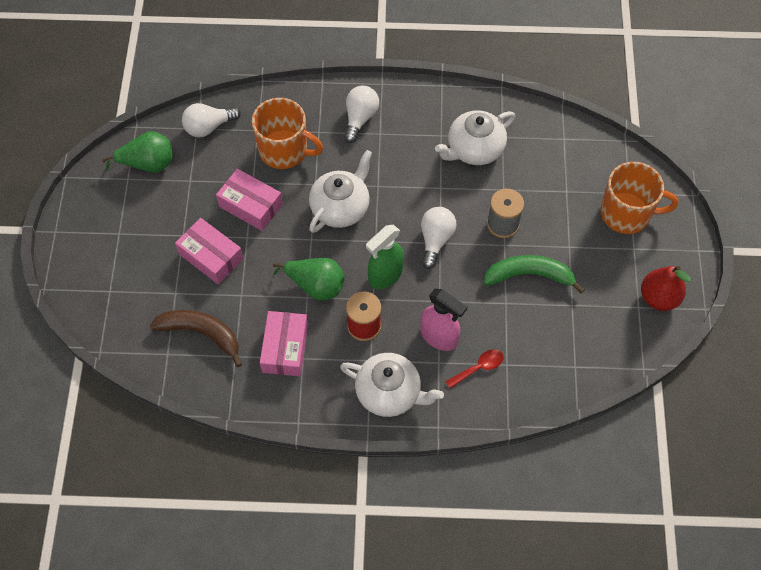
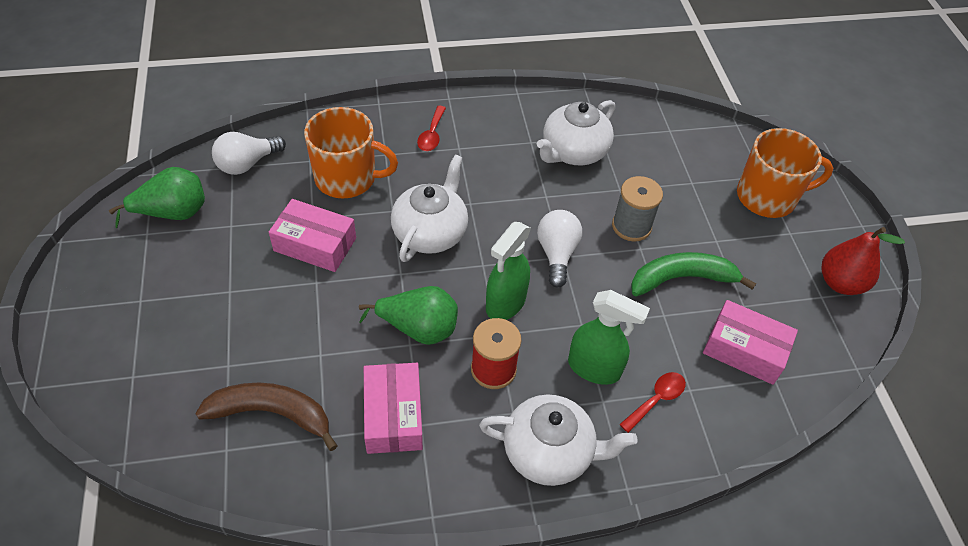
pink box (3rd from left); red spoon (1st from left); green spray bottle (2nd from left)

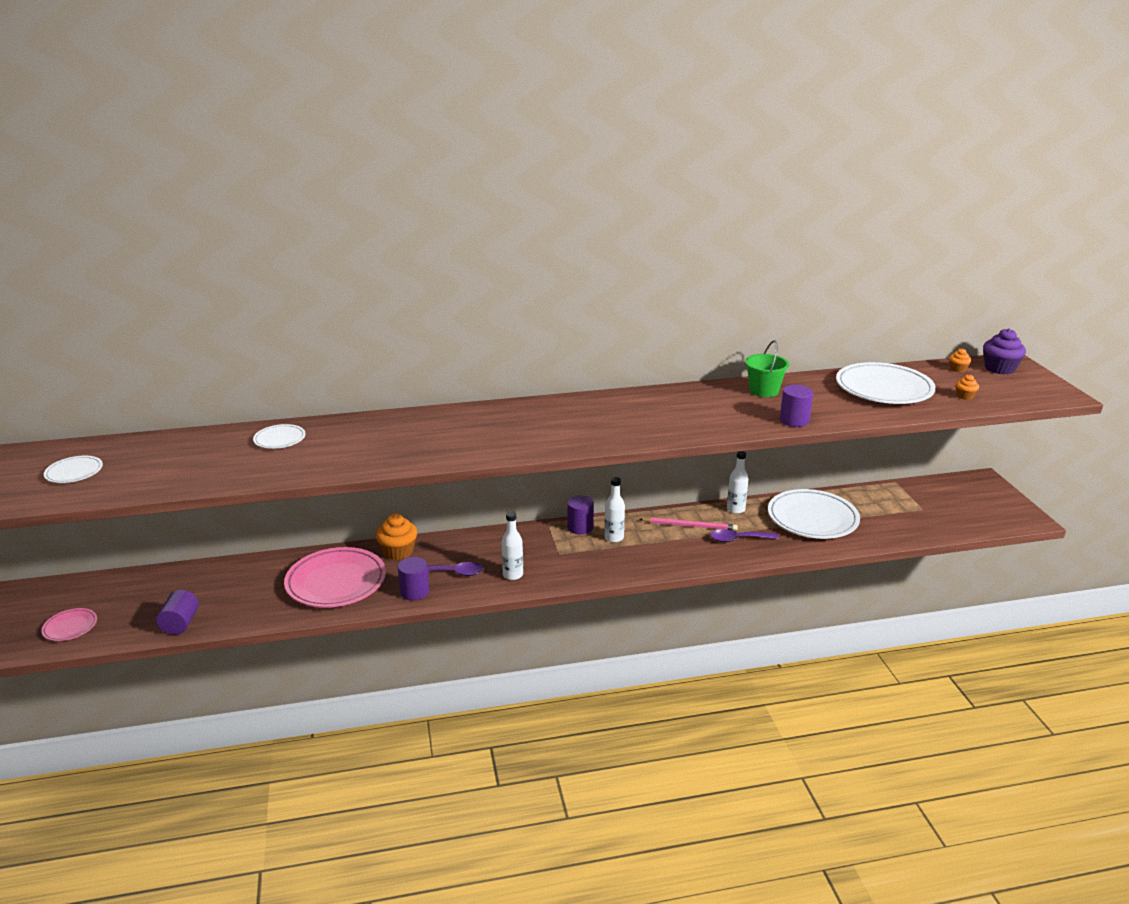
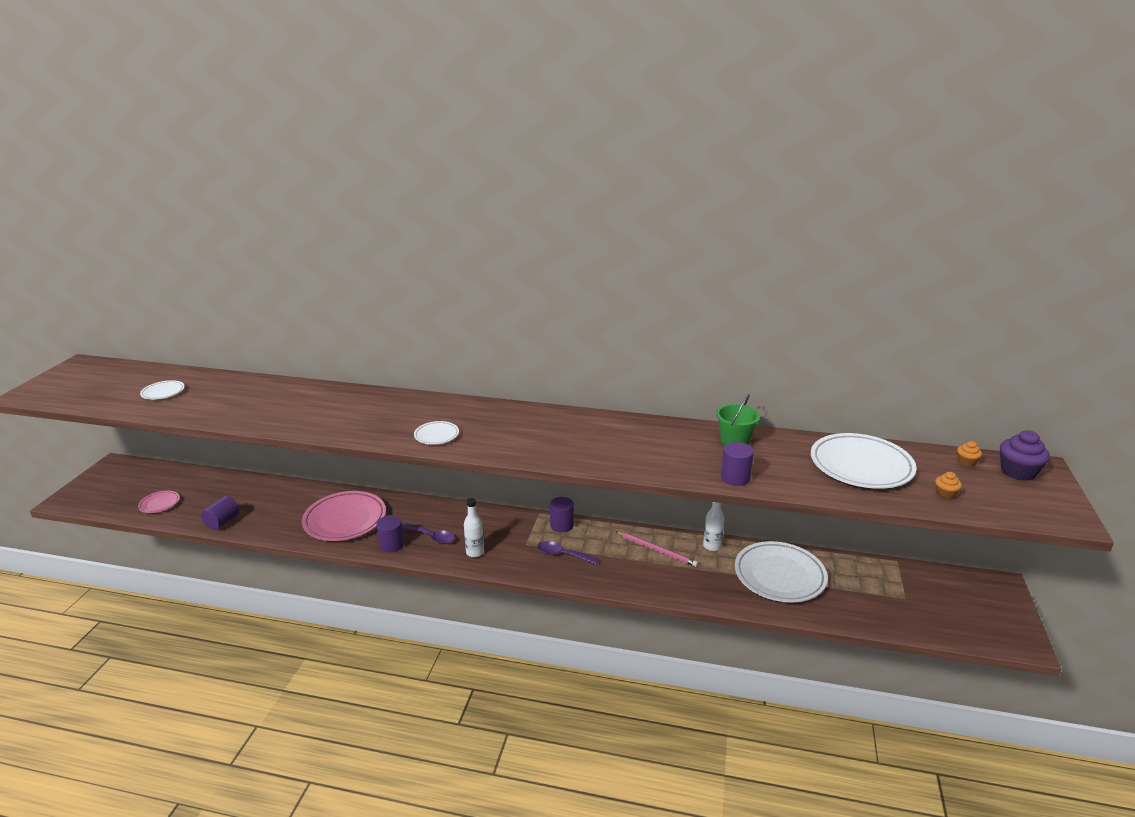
orange cupcake (1st from left in the first image); white bottle (2nd from left in the first image); white plate (2nd from left); purple spoon (2nd from left)

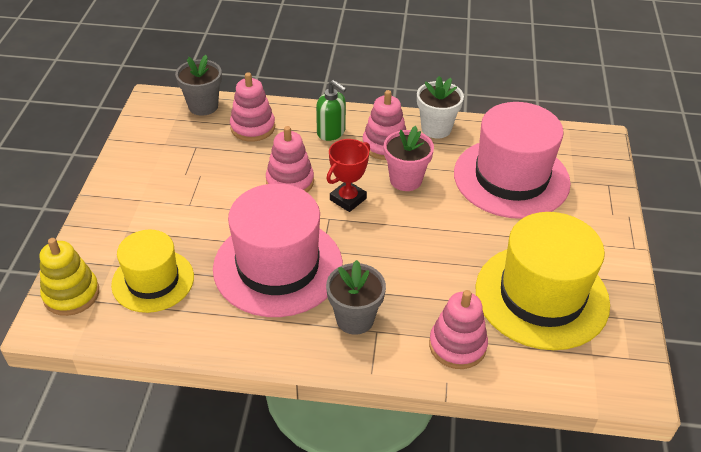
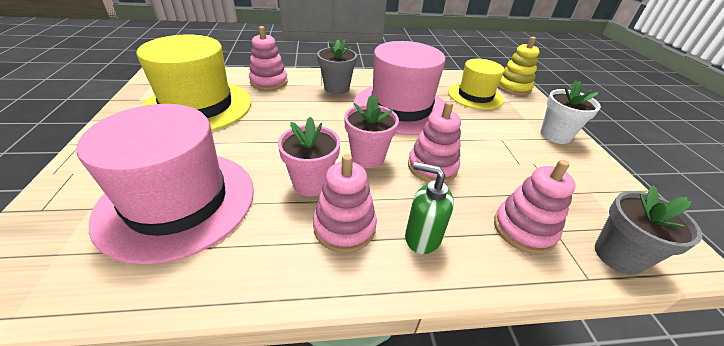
white flower pot; pink flower pot (2nd from left)

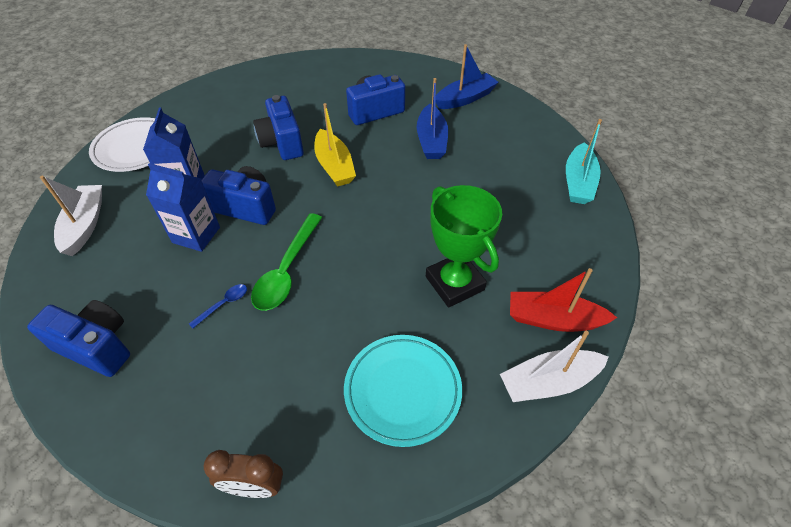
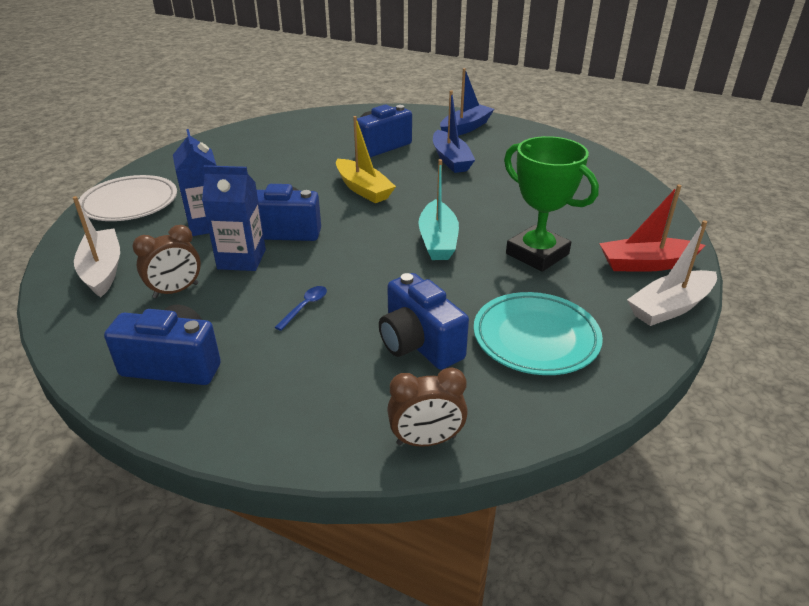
green spoon; brown clock (1st from left); blue camera (4th from left); turquoise boat

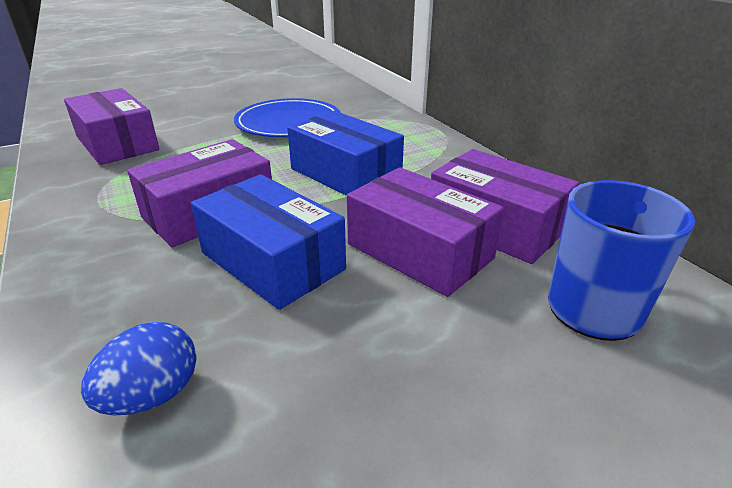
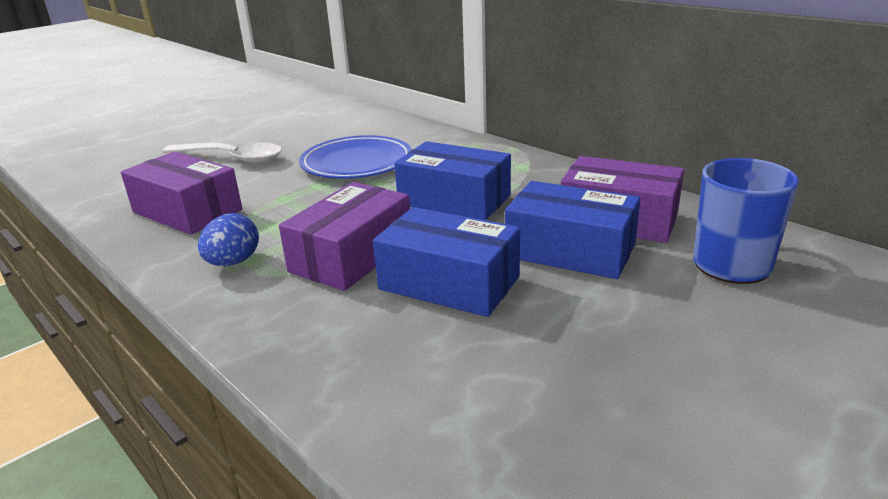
white spoon; blue egg; blue box (3rd from left)

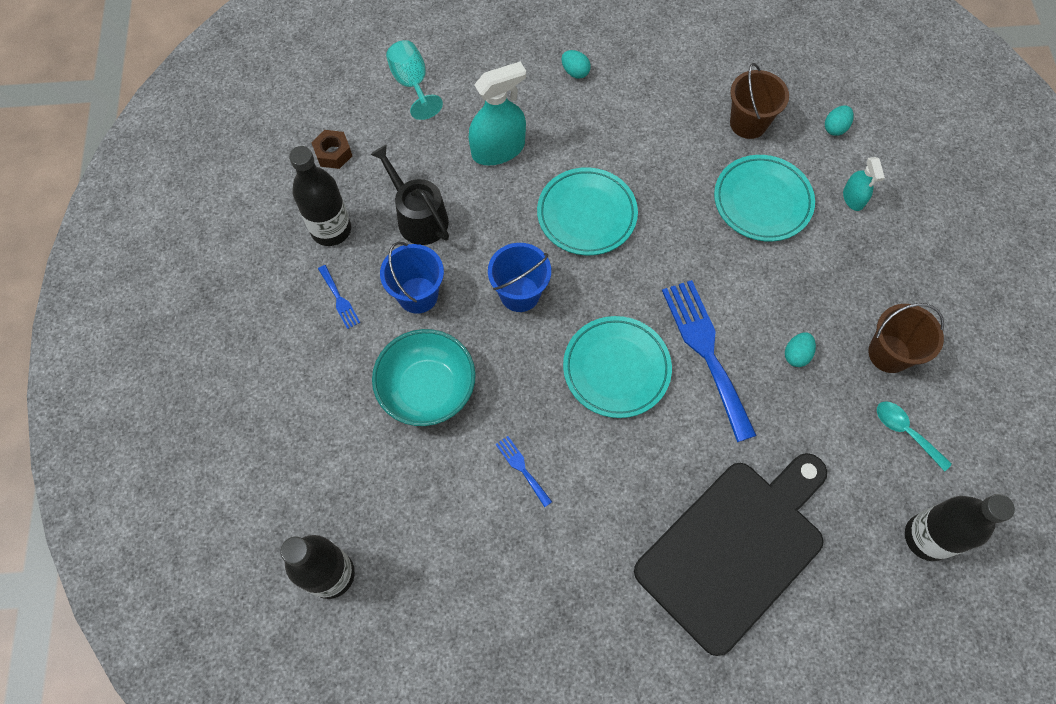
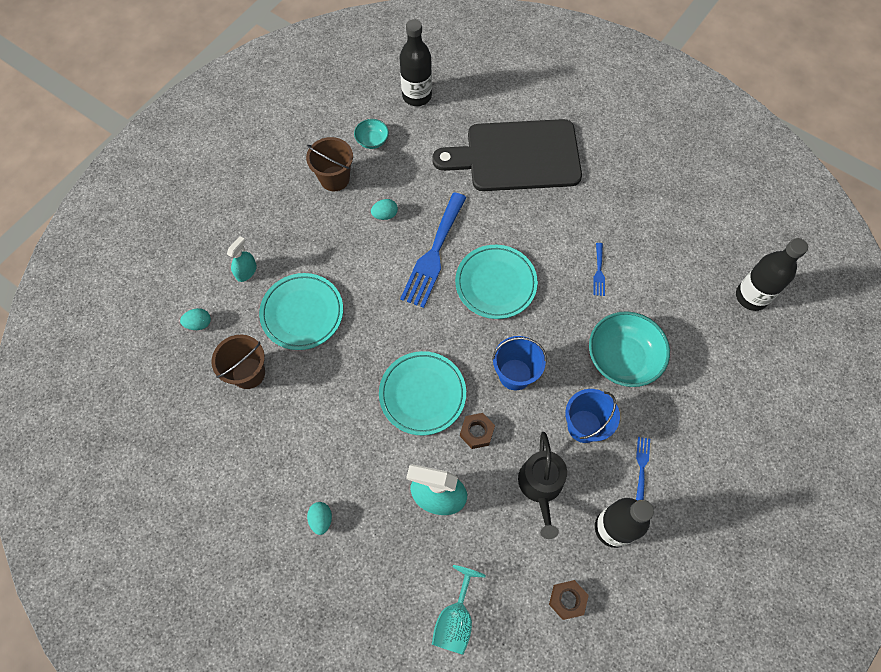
brown nut (1st from left); turquoise bowl (1st from left)

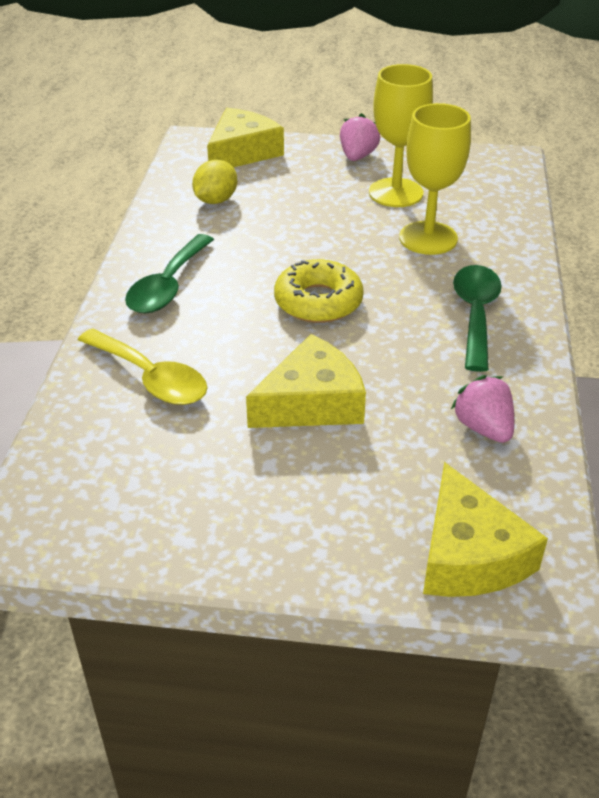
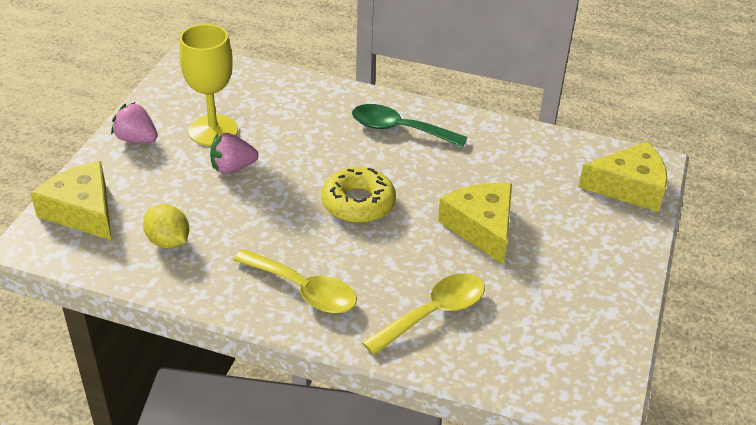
yellow goblet (2nd from left in the first image); pink strawberry (2nd from left); yellow spoon (1st from left)

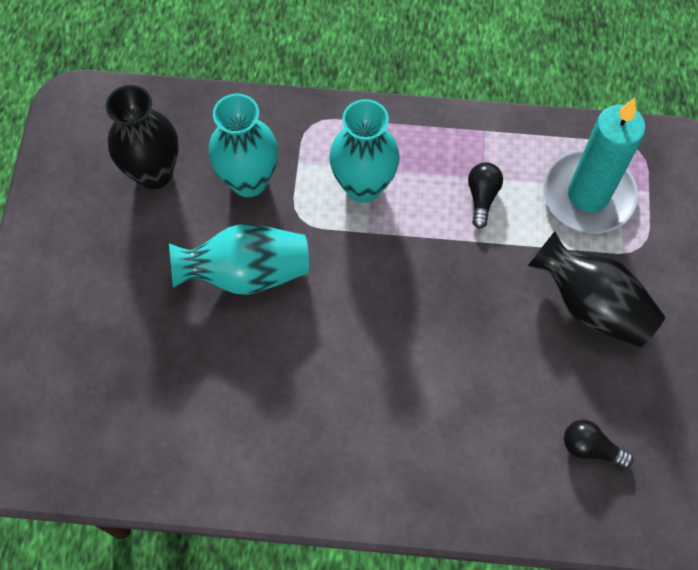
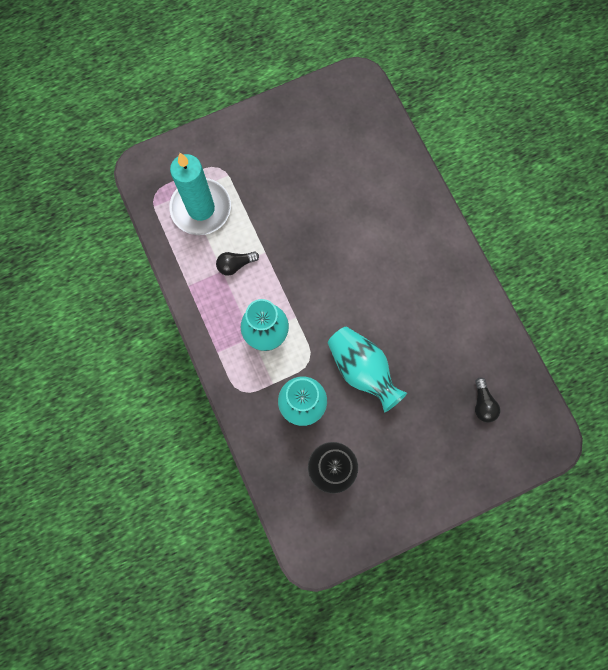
black vase (2nd from left in the first image); black light bulb (2nd from left)

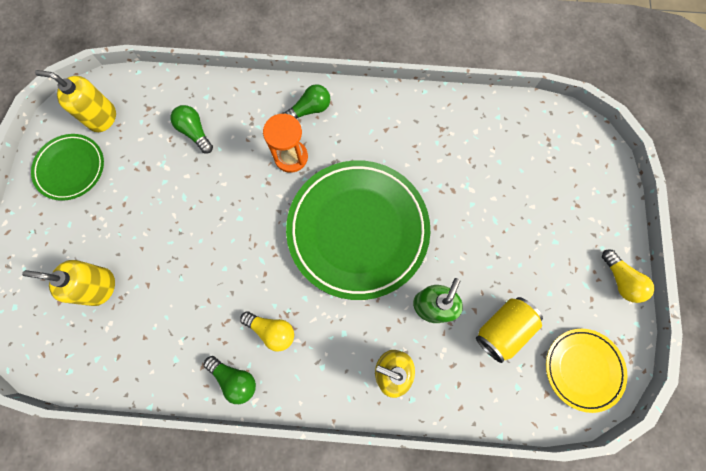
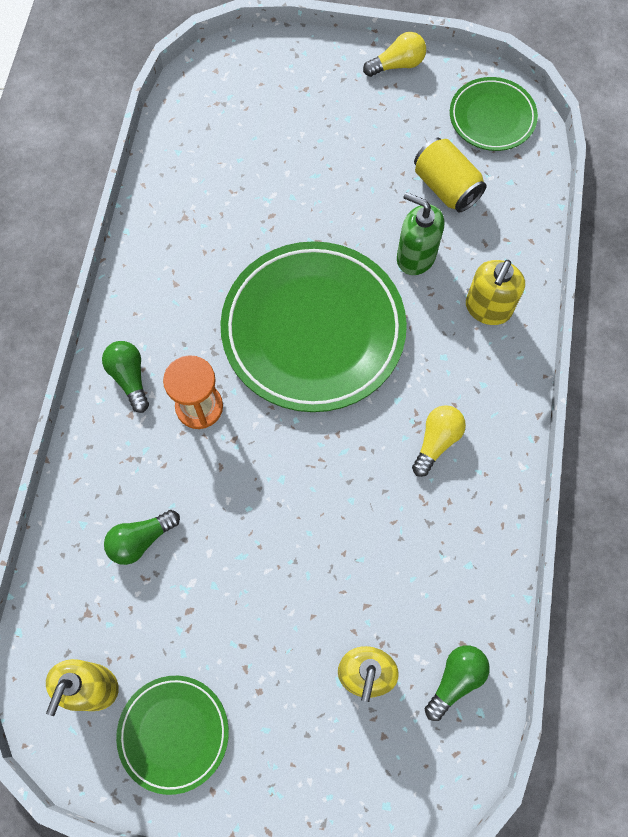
green light bulb (3rd from left); green plate (3rd from left)

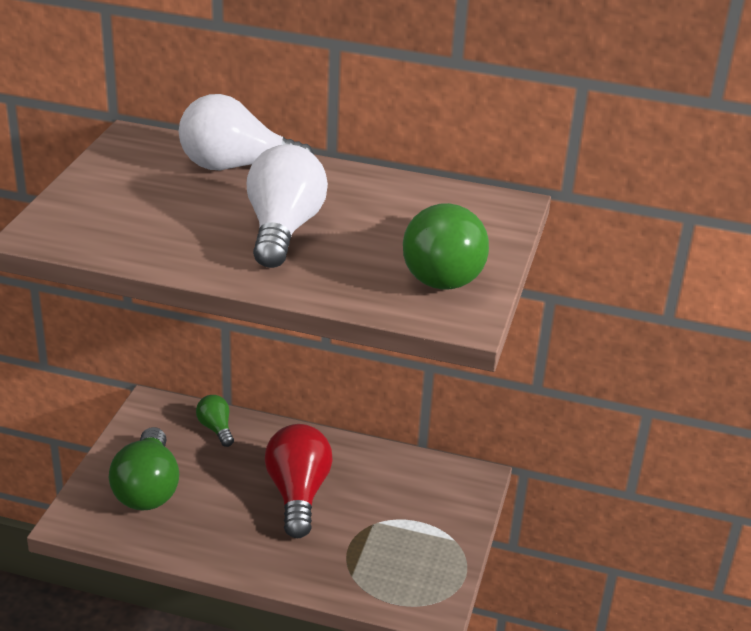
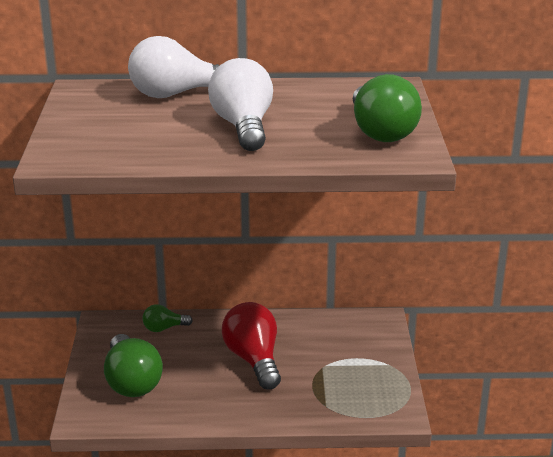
green light bulb (2nd from left)

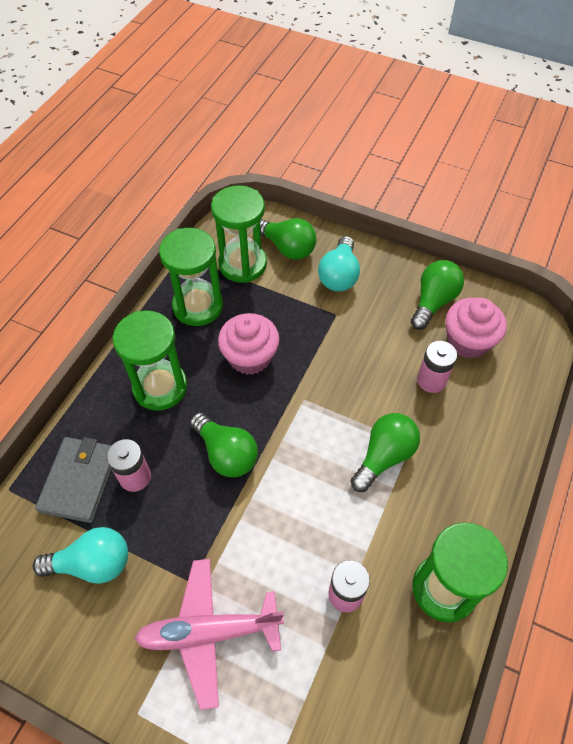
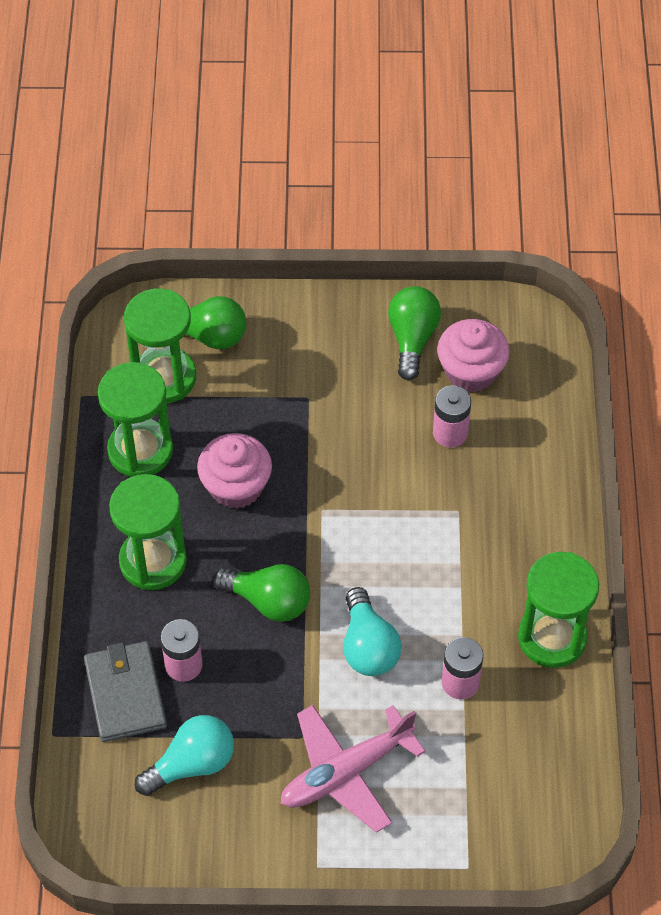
green light bulb (3rd from left in the first image); turquoise light bulb (2nd from left)

